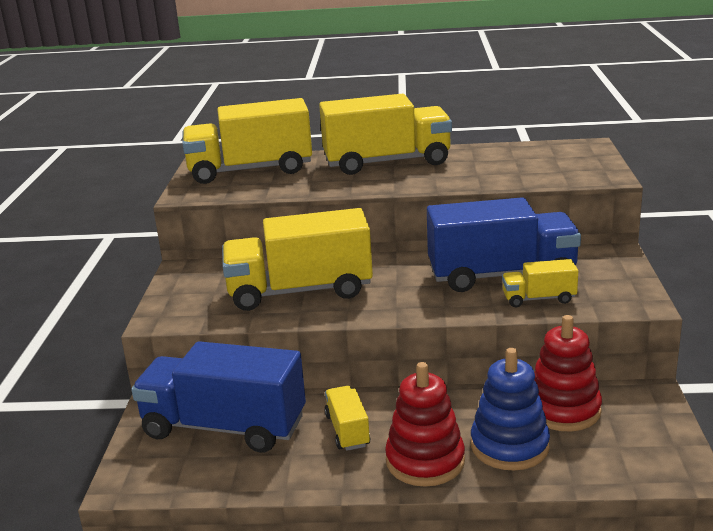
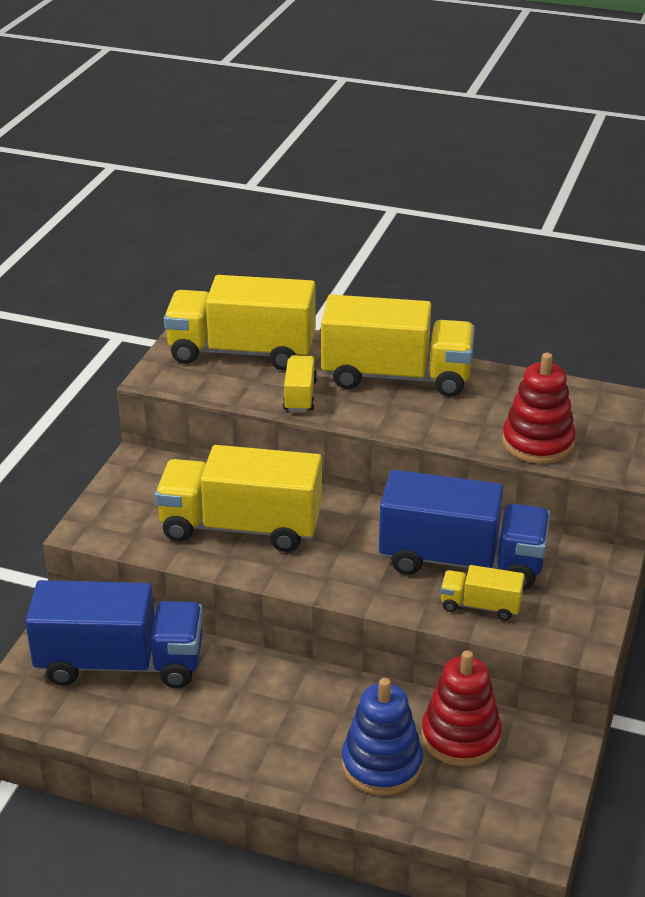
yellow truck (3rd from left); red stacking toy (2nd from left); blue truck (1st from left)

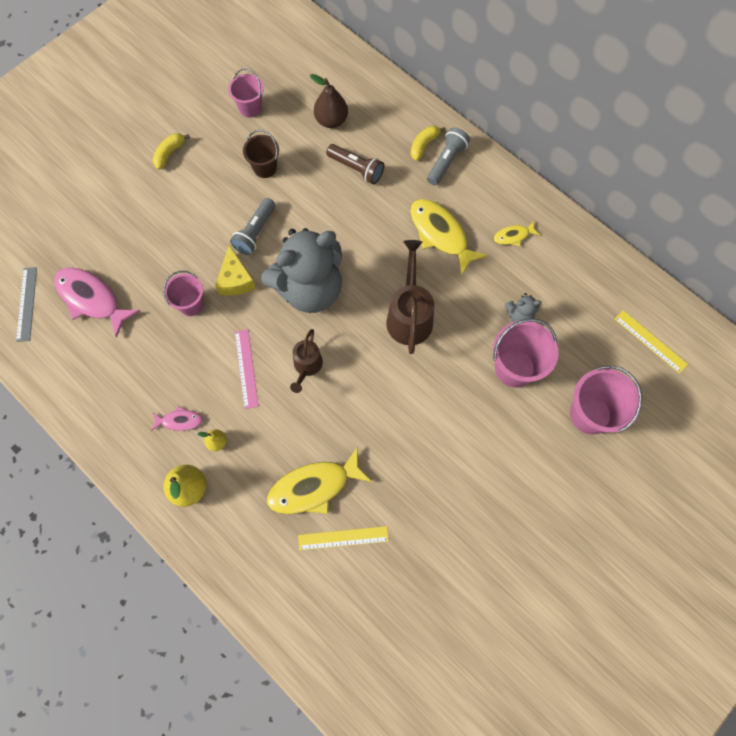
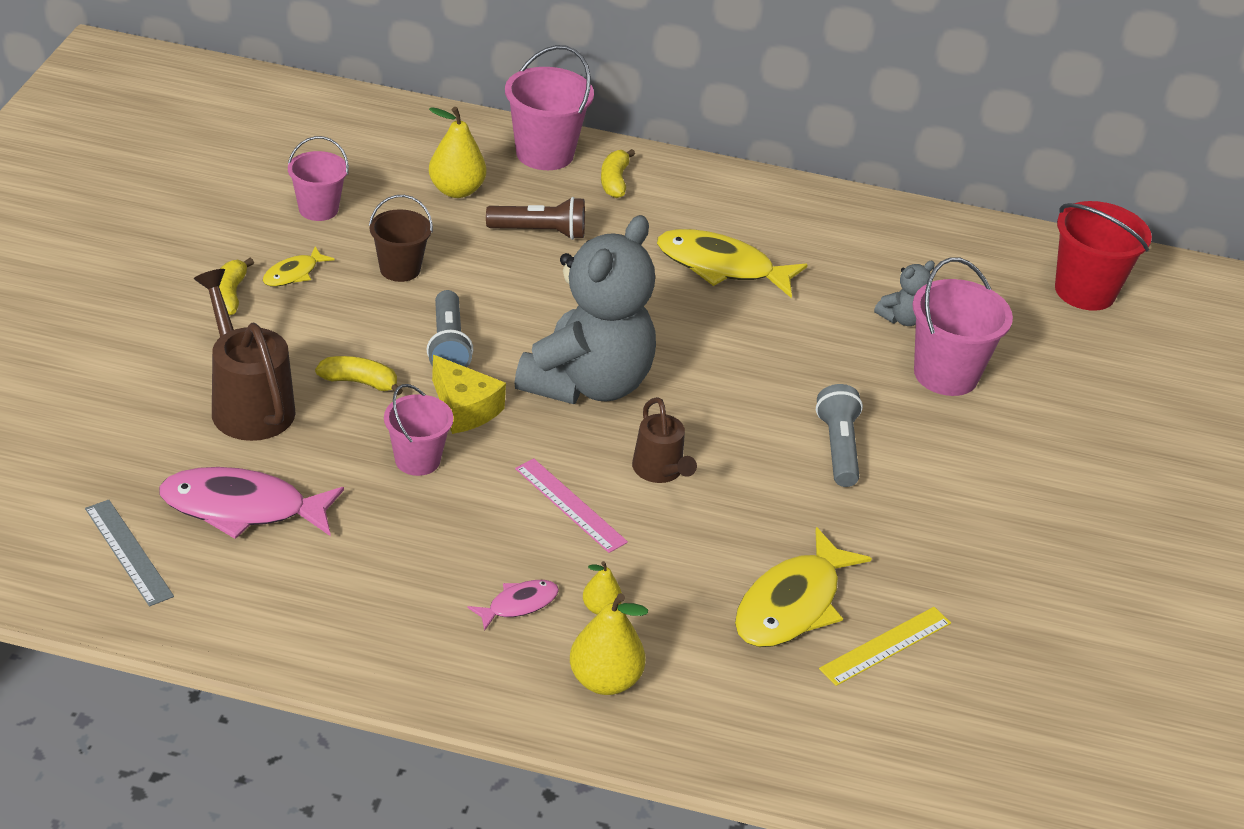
yellow banana (2nd from left); brown watering can (1st from left); grey flashlight (2nd from left); yellow fish (1st from left); pink bucket (3rd from left); red bucket; yellow pear (1st from left)

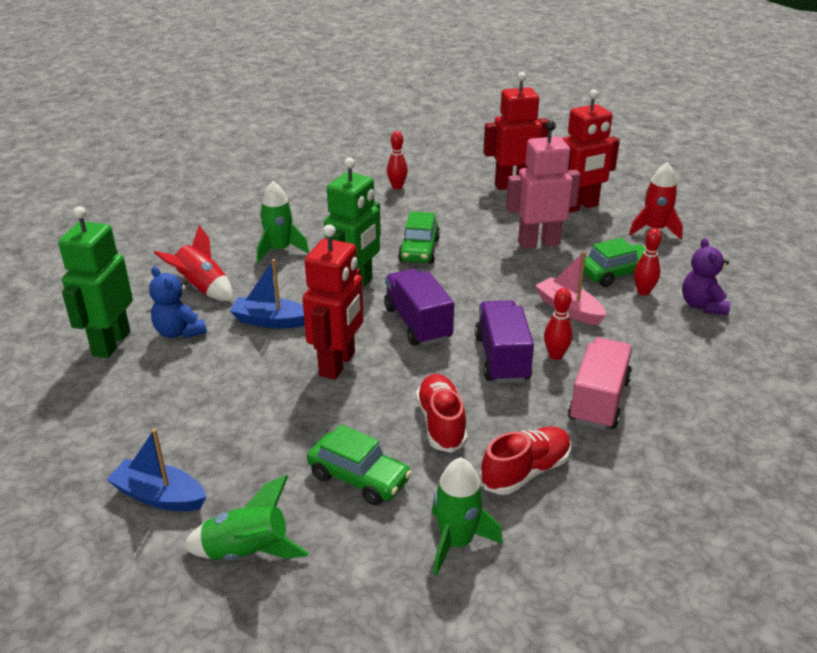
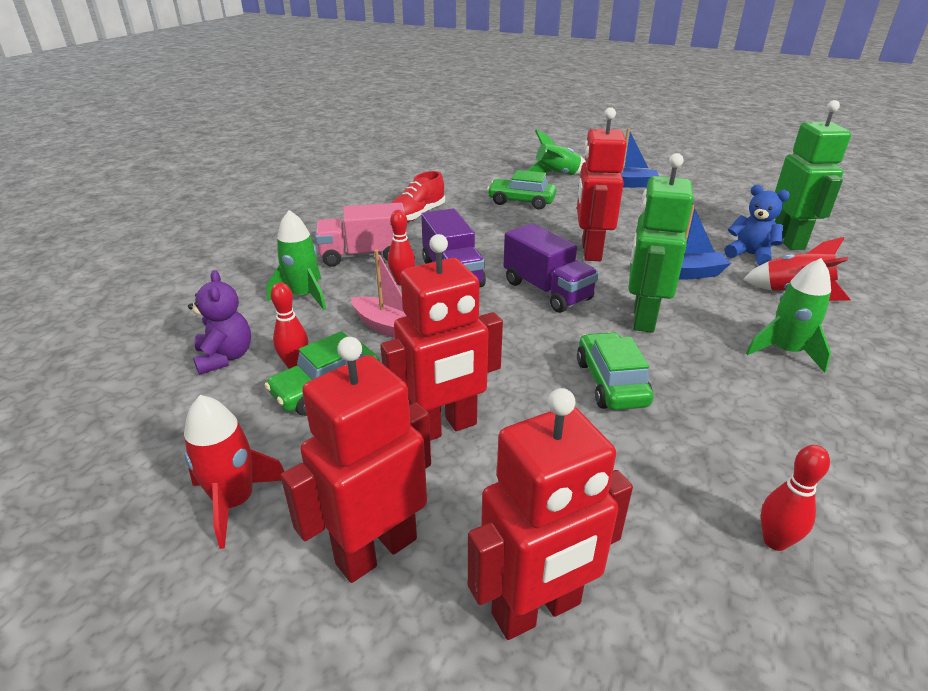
red shoe (1st from left in the first image); green rocket (1st from left); red robot (2nd from left); pink truck

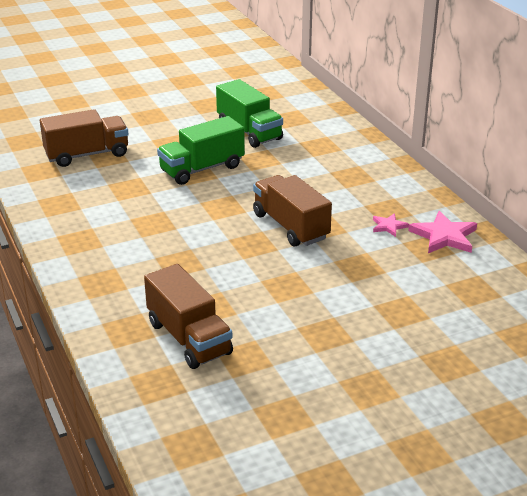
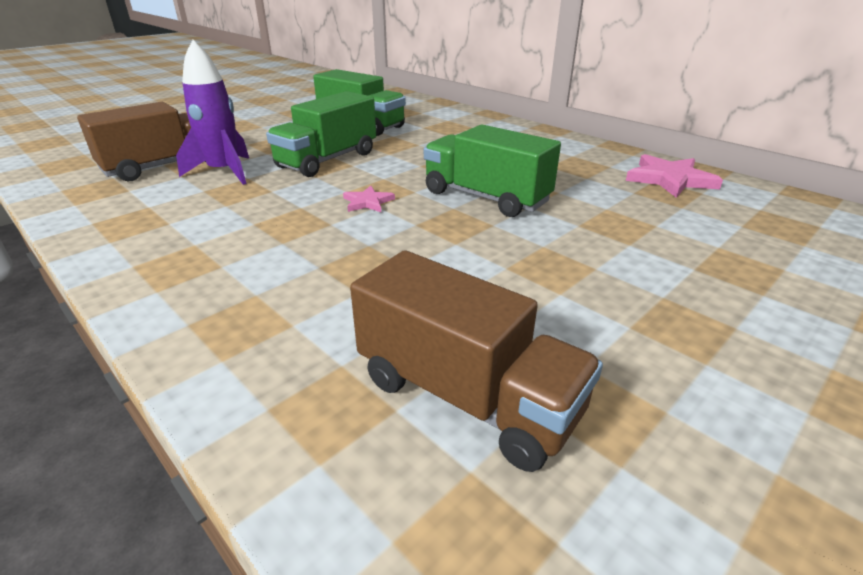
purple rocket; pink star (1st from left); green truck (3rd from left)

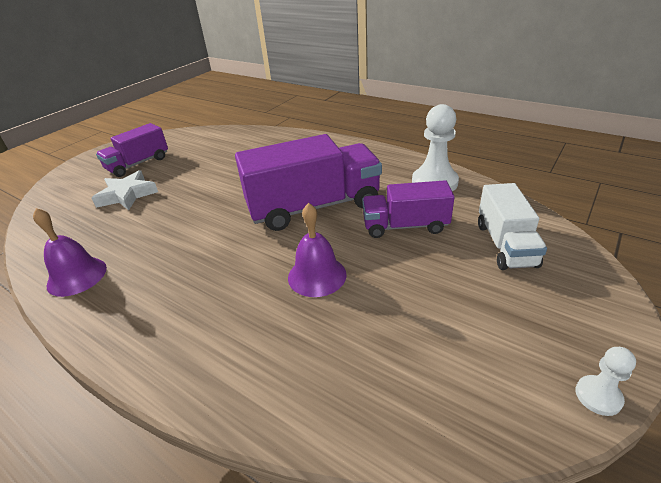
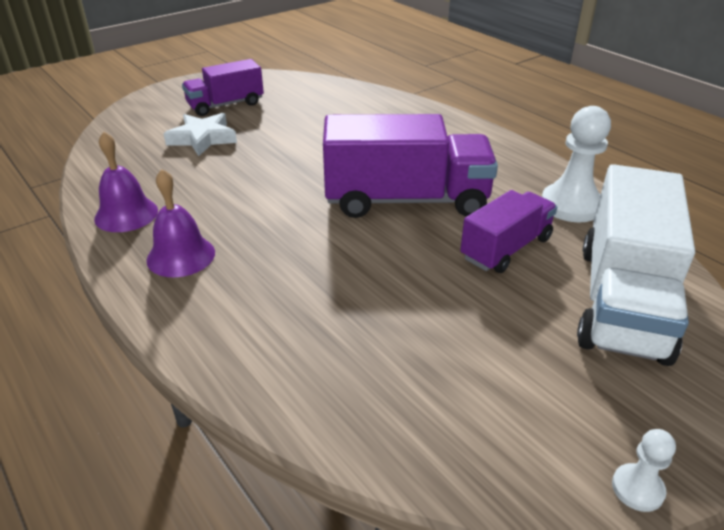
purple bell (2nd from left); purple truck (3rd from left); white truck

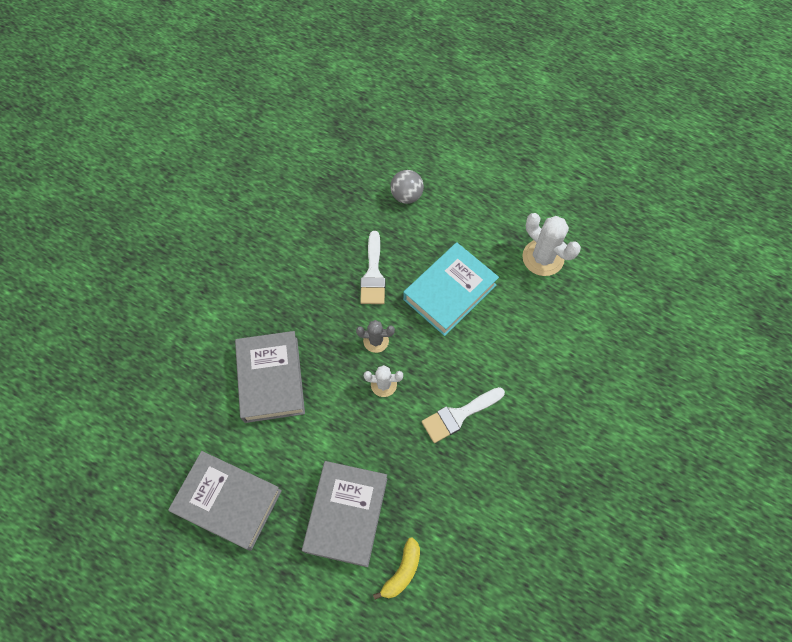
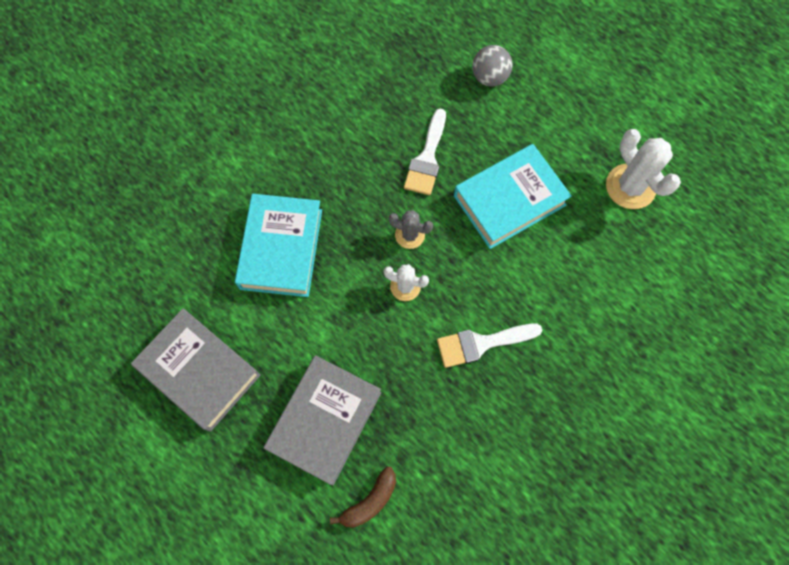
turquoise book (1st from left); brown banana

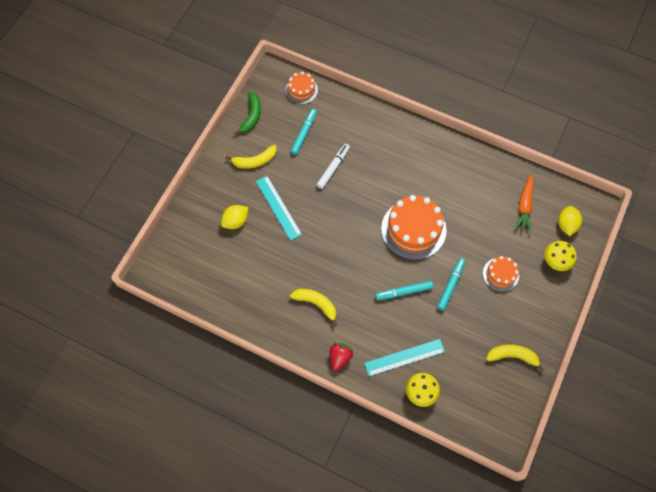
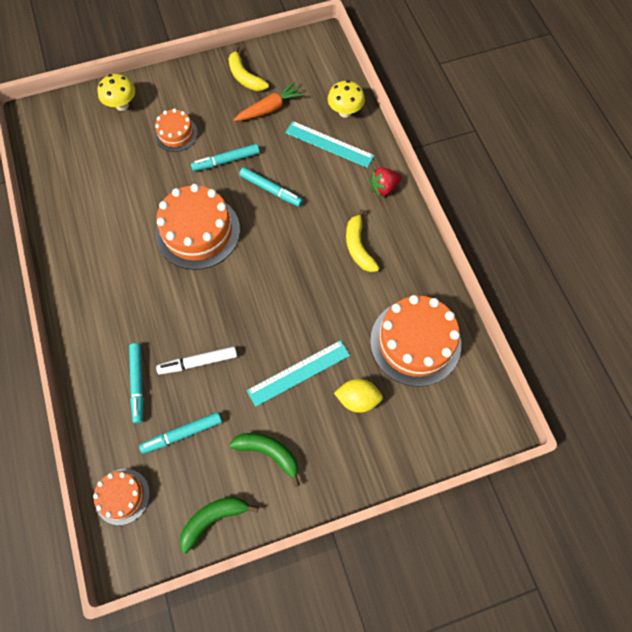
yellow lemon (2nd from left in the first image); turquoise marker (1st from left); orange cake (4th from left); orange carrot; green banana (2nd from left); turquoise ruler (1st from left)

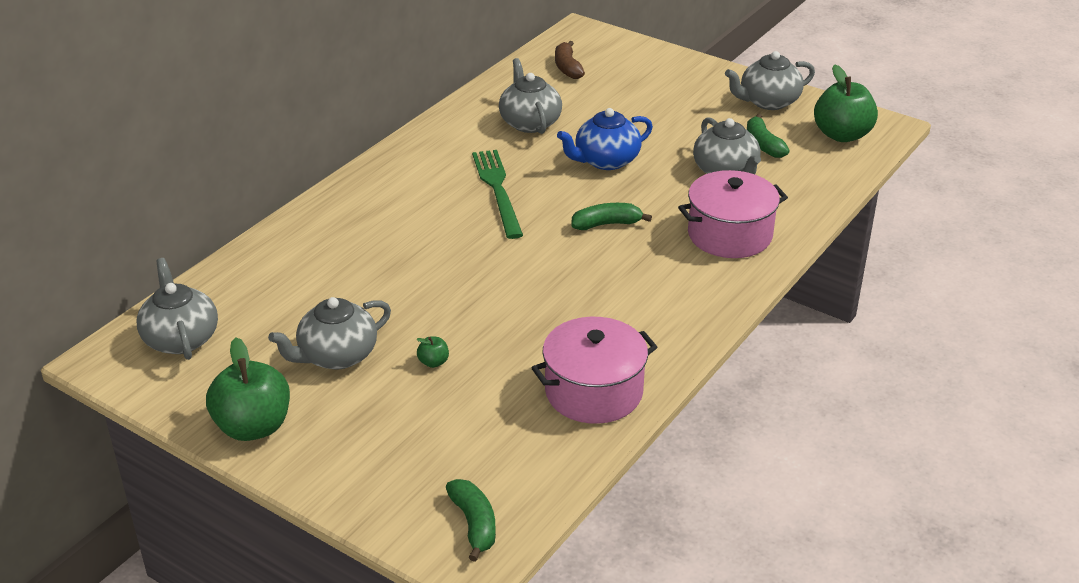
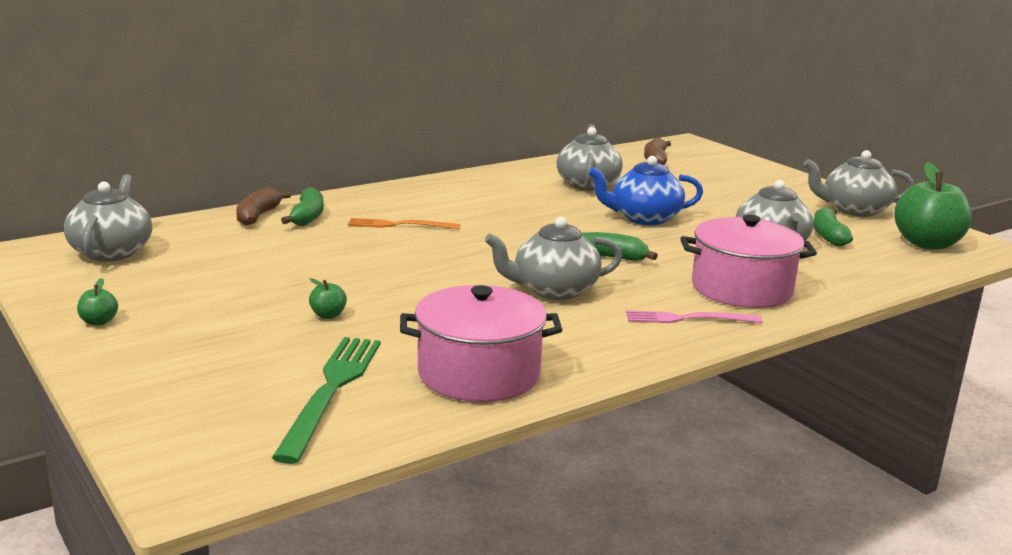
brown banana (1st from left); orange fork; pink fork; grey teapot (2nd from left); green banana (1st from left); green fork; green apple (1st from left)

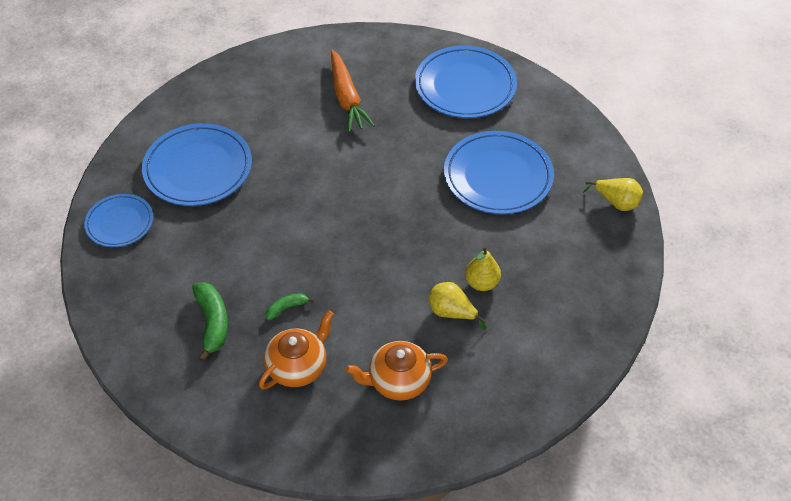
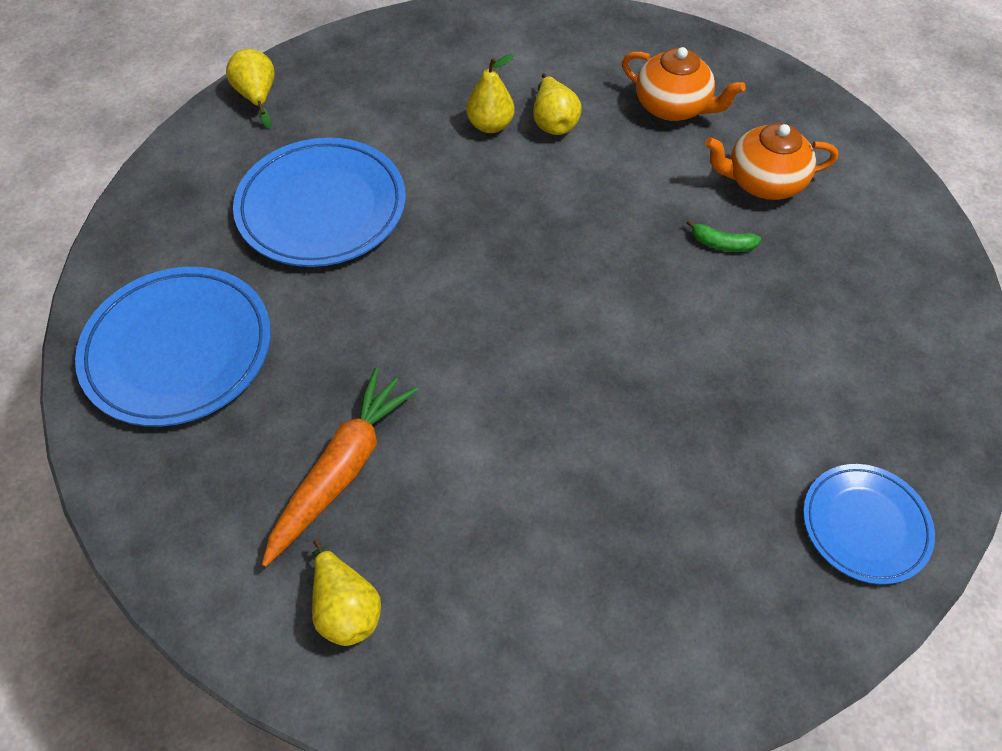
blue plate (2nd from left in the first image); green banana (1st from left in the first image); yellow pear (2nd from left)

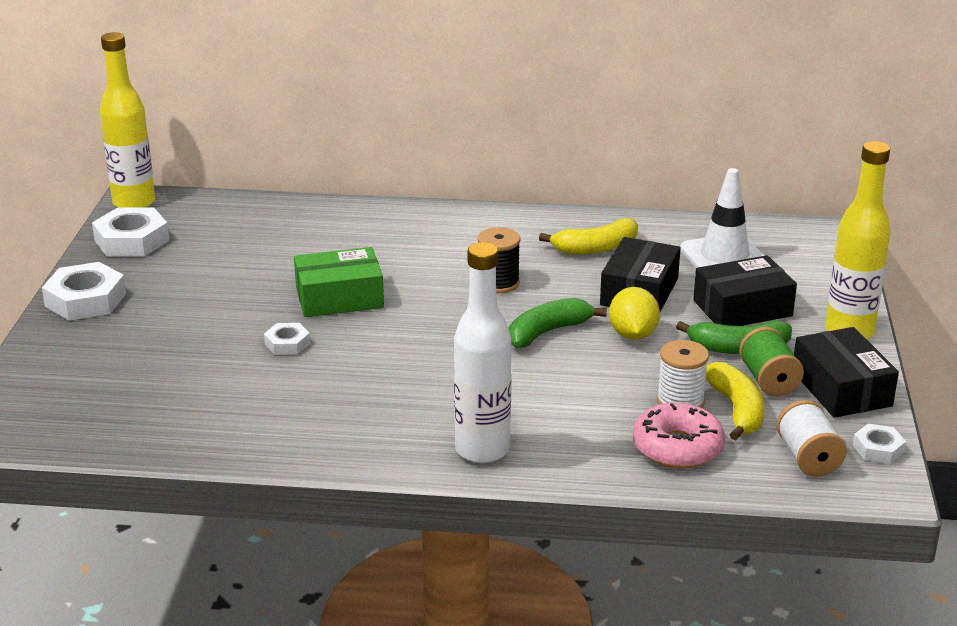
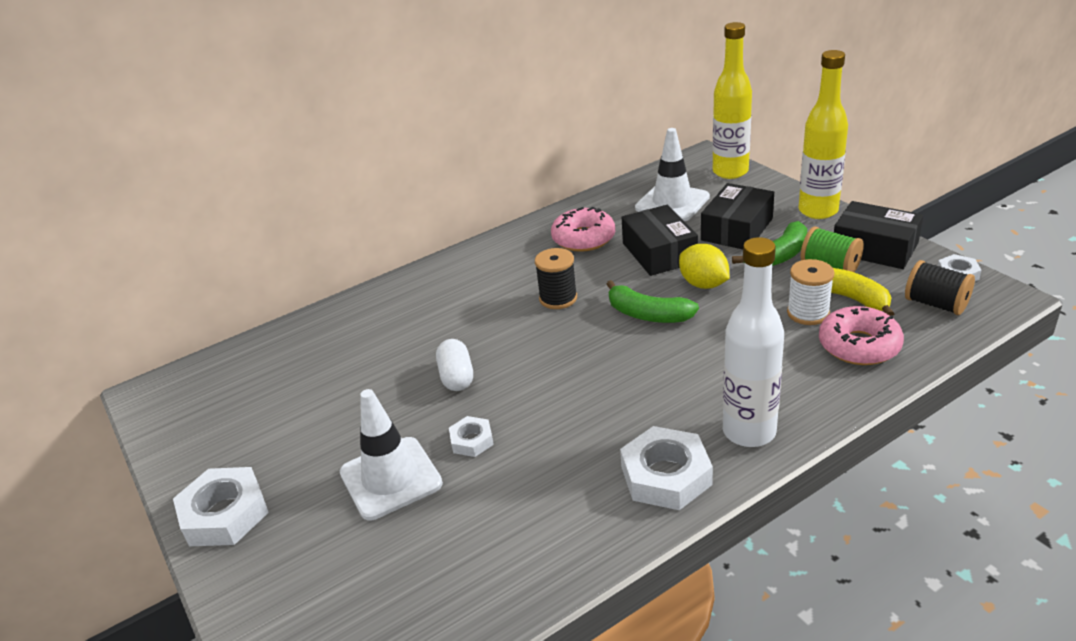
white traffic cone (1st from left); white nut (3rd from left); yellow bottle (1st from left); white capsule; pink donut (1st from left); black spool (2nd from left); green banana (1st from left)

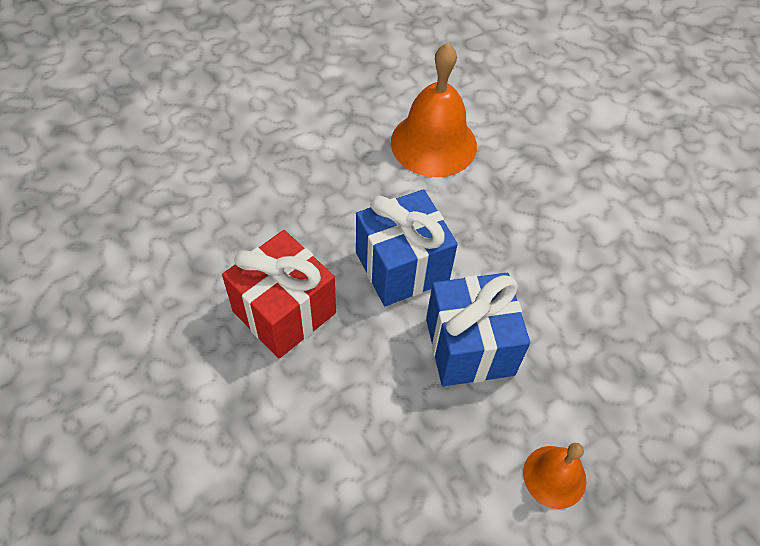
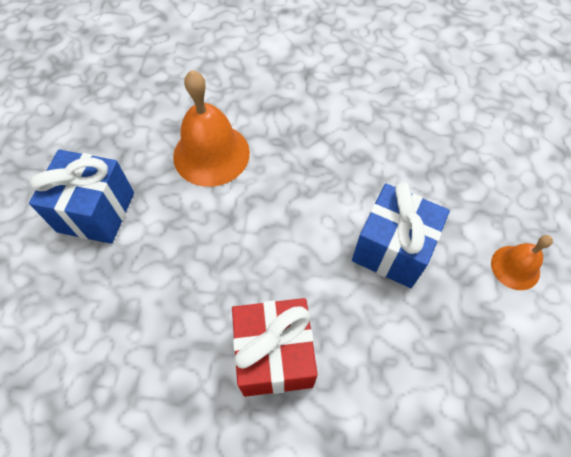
blue gift (1st from left)

